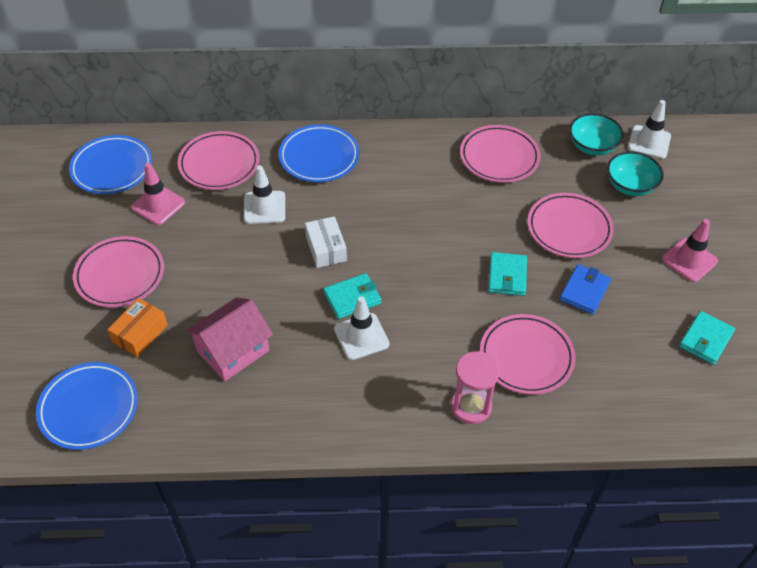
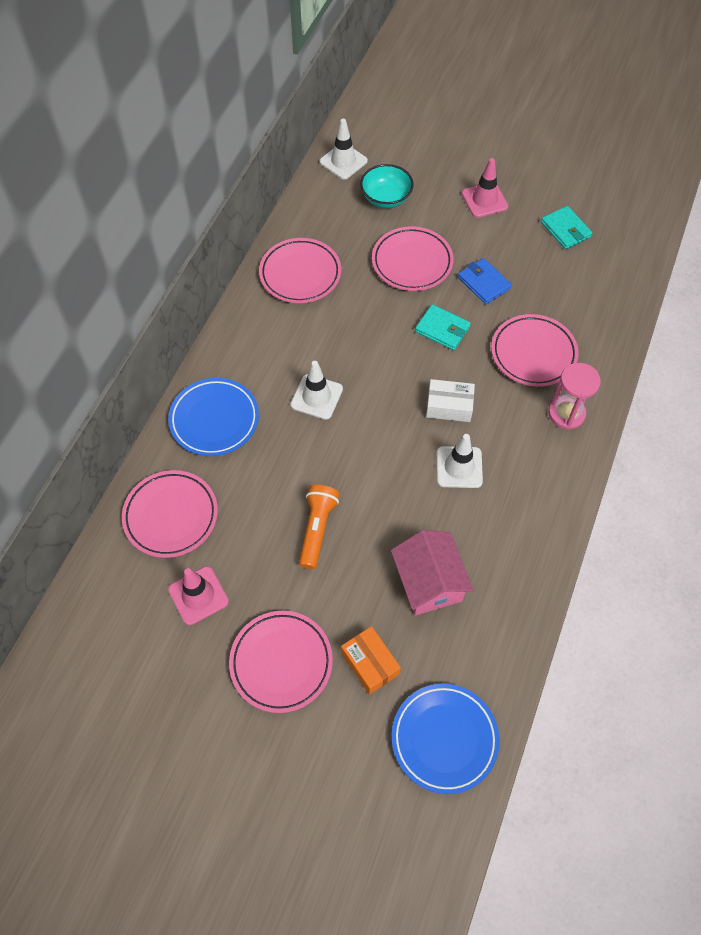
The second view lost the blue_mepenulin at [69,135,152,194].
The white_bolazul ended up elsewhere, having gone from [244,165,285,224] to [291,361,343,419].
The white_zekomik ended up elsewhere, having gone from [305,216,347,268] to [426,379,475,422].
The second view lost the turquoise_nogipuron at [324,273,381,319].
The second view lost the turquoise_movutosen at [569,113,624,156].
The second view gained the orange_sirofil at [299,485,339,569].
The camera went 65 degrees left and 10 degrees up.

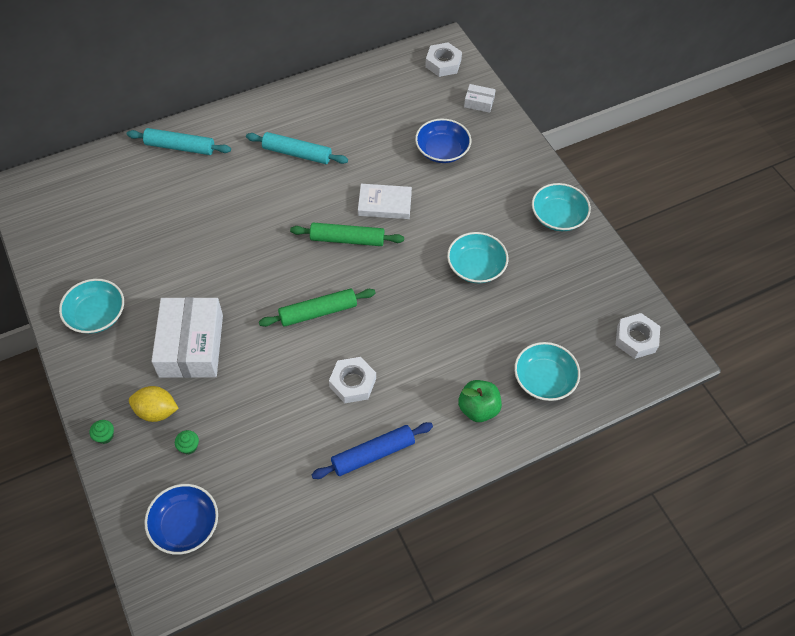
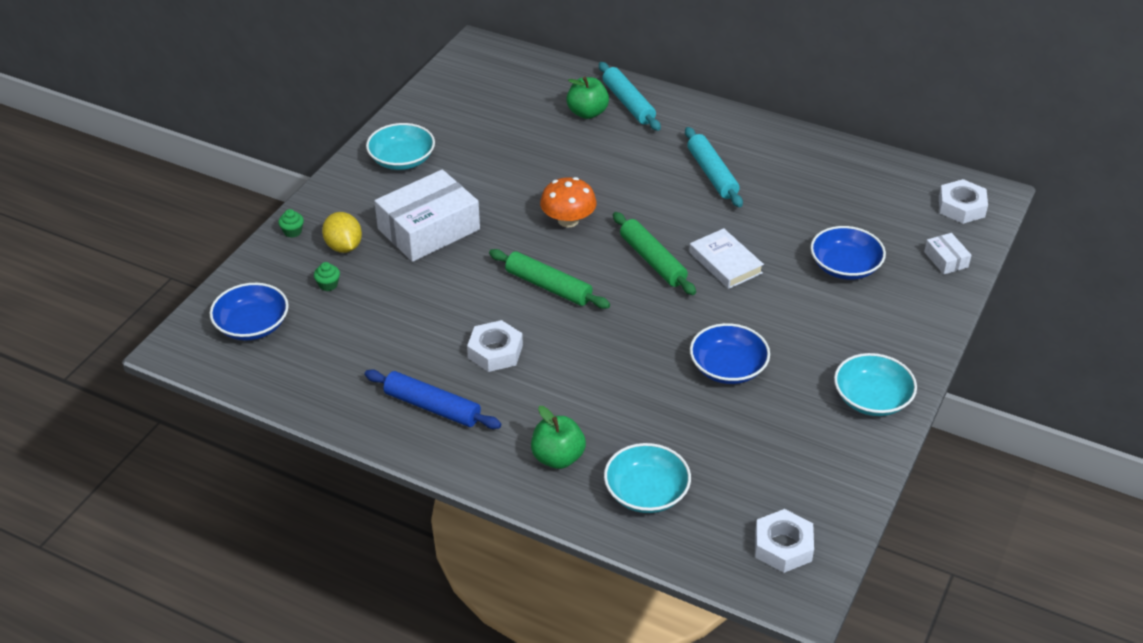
What was the turquoise_movutosen at [447,232,508,283] turned into the blue_movutosen at [690,323,770,384].
The second view gained the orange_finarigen at [540,177,597,227].
The second view gained the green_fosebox at [566,77,609,119].
The camera went 55 degrees right and 15 degrees down.

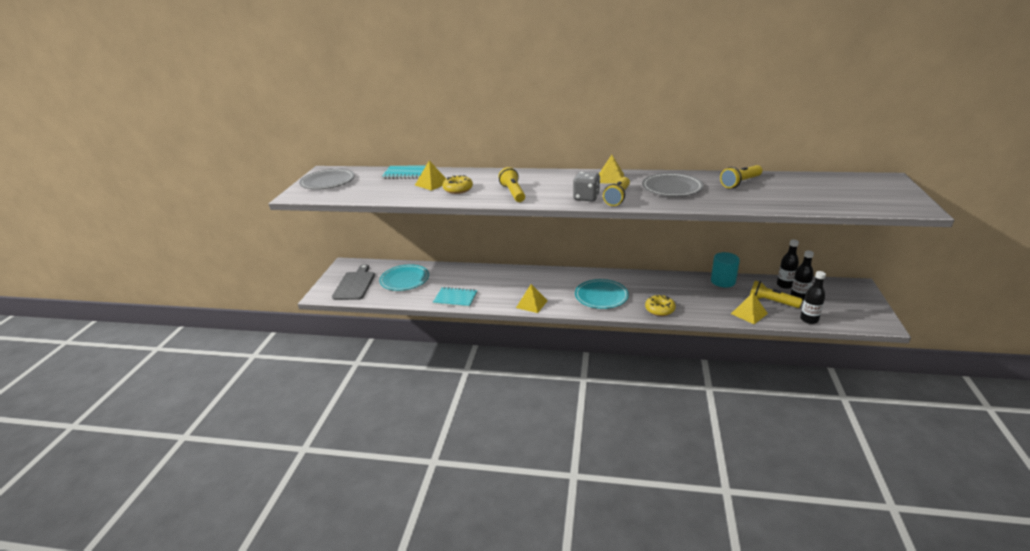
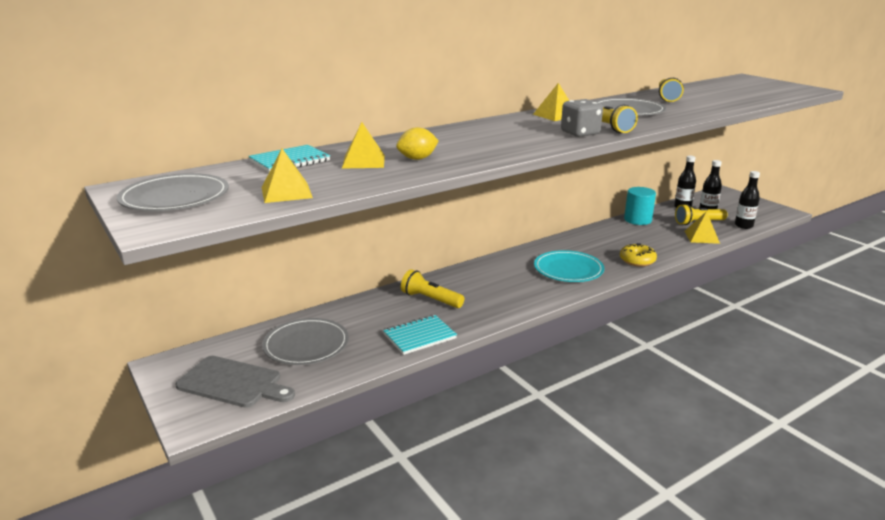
The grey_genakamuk at [332,264,375,300] ended up facing another way, 150 degrees clockwise from before.
What was the turquoise_mepenulin at [379,264,429,291] turned into the grey_mepenulin at [262,318,349,365].
Where the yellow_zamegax stood at [443,175,473,194], the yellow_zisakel came to stand at [396,127,439,160].
The yellow_sirofil ended up elsewhere, having gone from [498,167,525,202] to [401,269,464,308].
The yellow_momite ended up elsewhere, having gone from [516,284,548,313] to [262,149,313,203].
The camera went 45 degrees left and 5 degrees down.

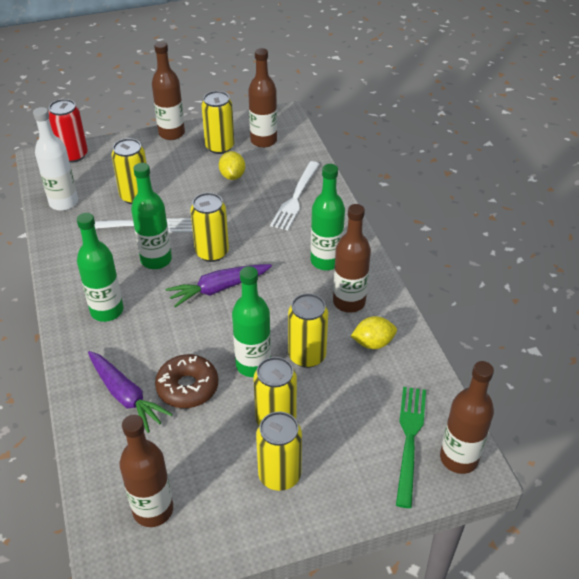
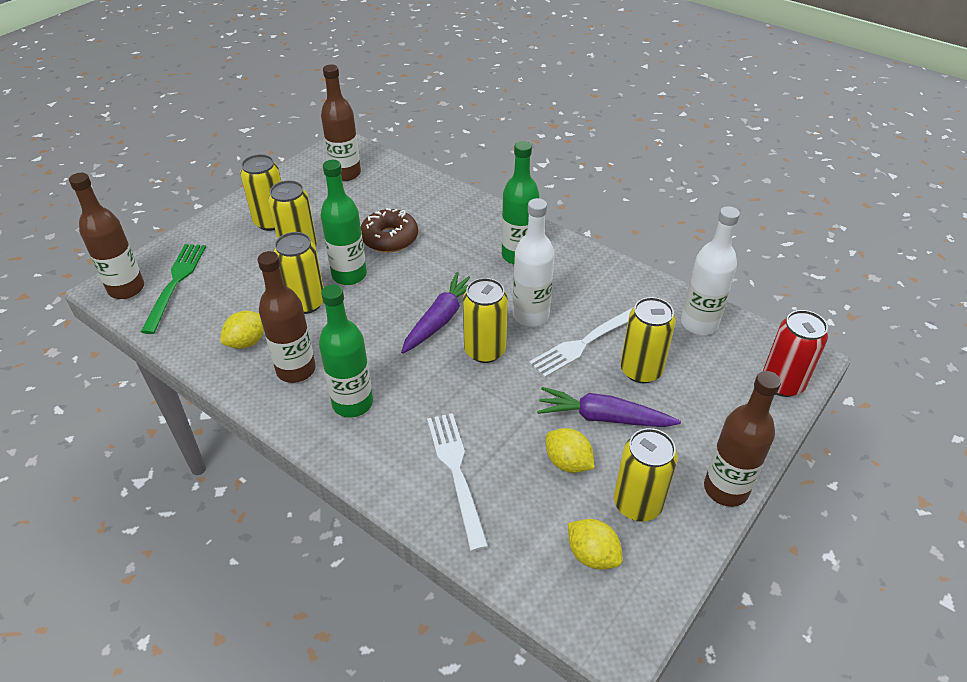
The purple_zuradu ended up elsewhere, having gone from [88,351,173,433] to [537,387,681,427].
What was the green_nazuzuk at [131,163,172,269] turned into the white_nazuzuk at [513,198,555,327].
Where the brown_nazuzuk stood at [248,48,277,148], the yellow_zisakel came to stand at [568,519,623,570].
The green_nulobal at [396,387,426,508] ended up facing another way, 150 degrees counterclockwise from before.
The camera went 145 degrees right and 0 degrees up.

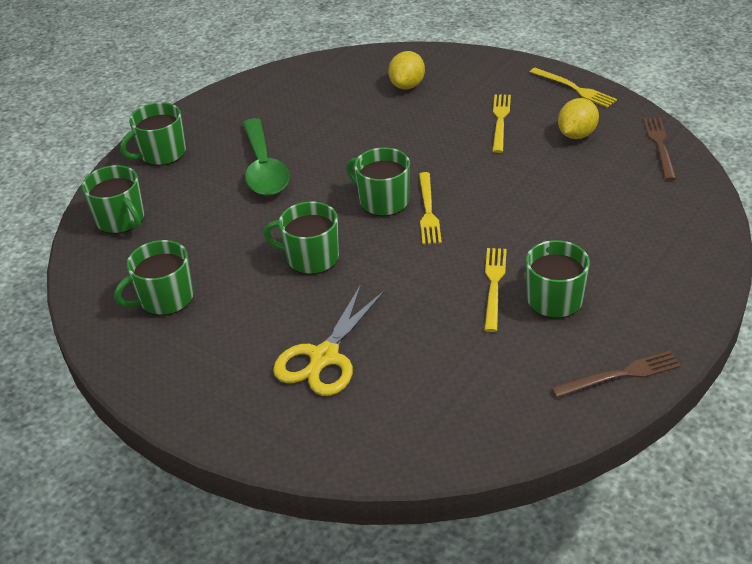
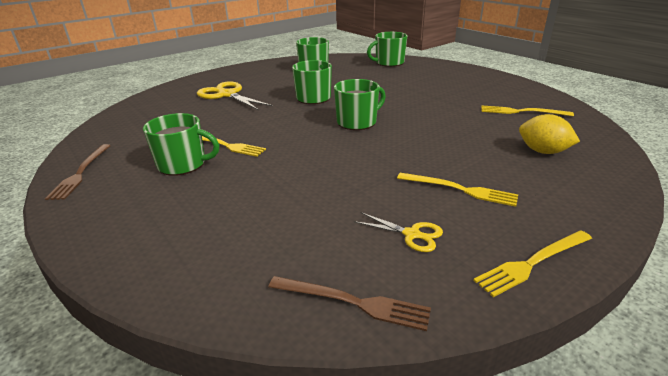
The second view lost the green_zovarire at [120,102,186,166].
The second view lost the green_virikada at [243,118,290,196].
The yellow_nulobal ended up elsewhere, having gone from [419,172,442,245] to [481,106,574,116].
Where the yellow_zisakel stood at [558,98,599,139], the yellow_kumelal came to stand at [354,212,443,252].
The camera went 105 degrees right and 10 degrees down.

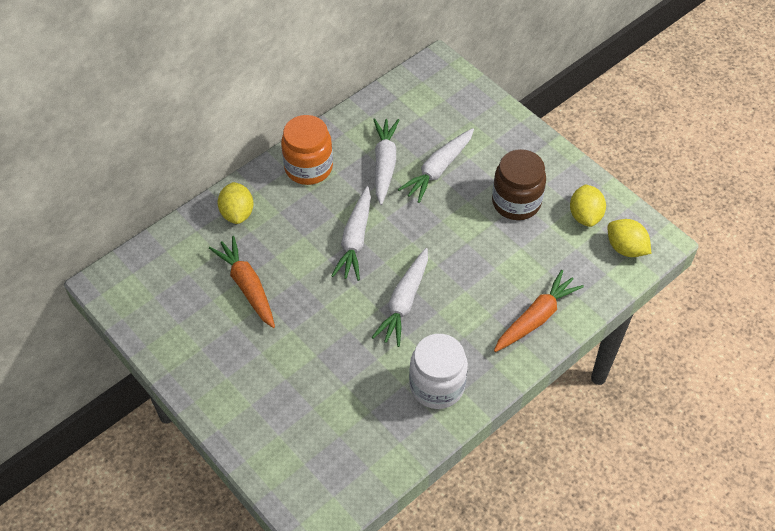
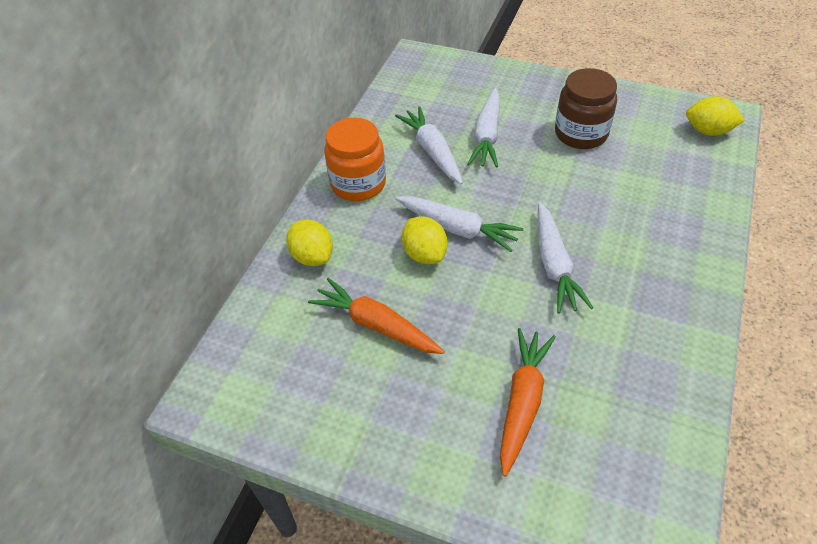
The white_zuradu at [332,186,371,281] ended up facing another way, 45 degrees counterclockwise from before.
The second view lost the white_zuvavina at [409,334,468,409].
The orange_zuradu ended up elsewhere, having gone from [494,270,584,352] to [500,328,556,477].
The yellow_zisakel ended up elsewhere, having gone from [570,184,606,227] to [402,216,447,264].
The camera went 25 degrees left and 5 degrees down.

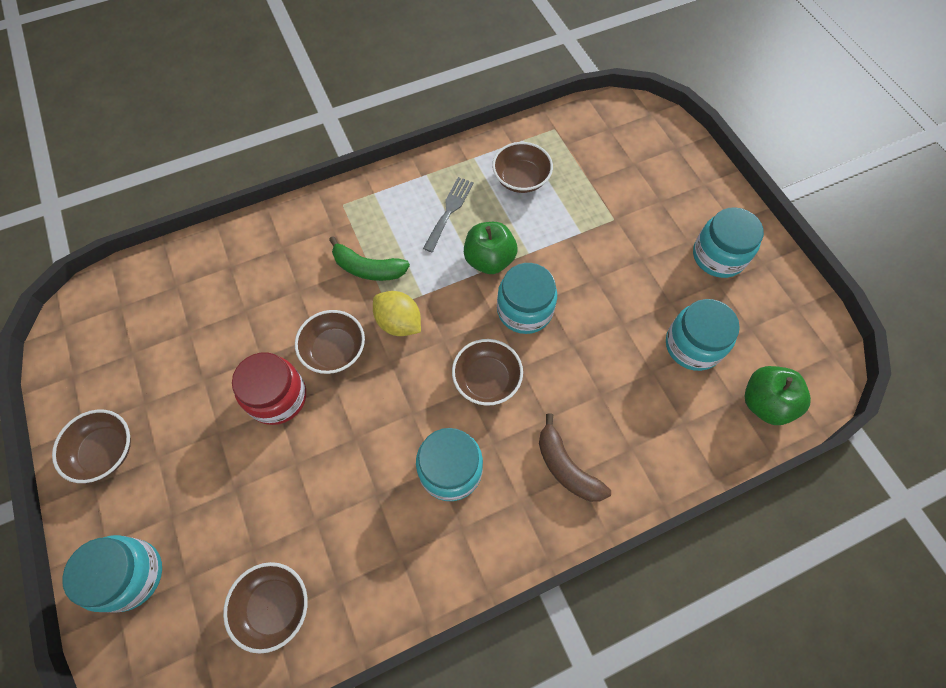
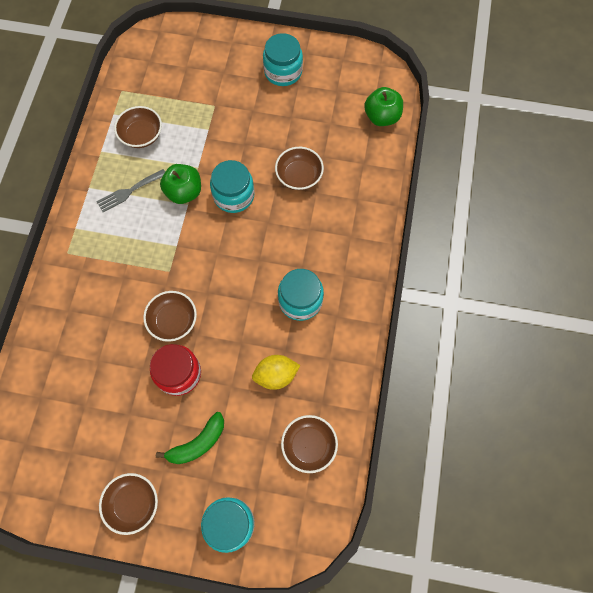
The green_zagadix ended up elsewhere, having gone from [329,236,410,281] to [156,412,224,464].
The yellow_zisakel ended up elsewhere, having gone from [373,291,421,336] to [252,355,300,390].
The grey_nulobal at [423,177,474,252] ended up facing another way, 90 degrees counterclockwise from before.
The brown_movutosen ended up elsewhere, having gone from [452,339,523,406] to [275,147,324,190].
The second view lost the brown_zagadix at [539,413,611,502].
The second view lost the turquoise_zuvavina at [666,299,740,371].
The camera went 55 degrees left and 5 degrees up.

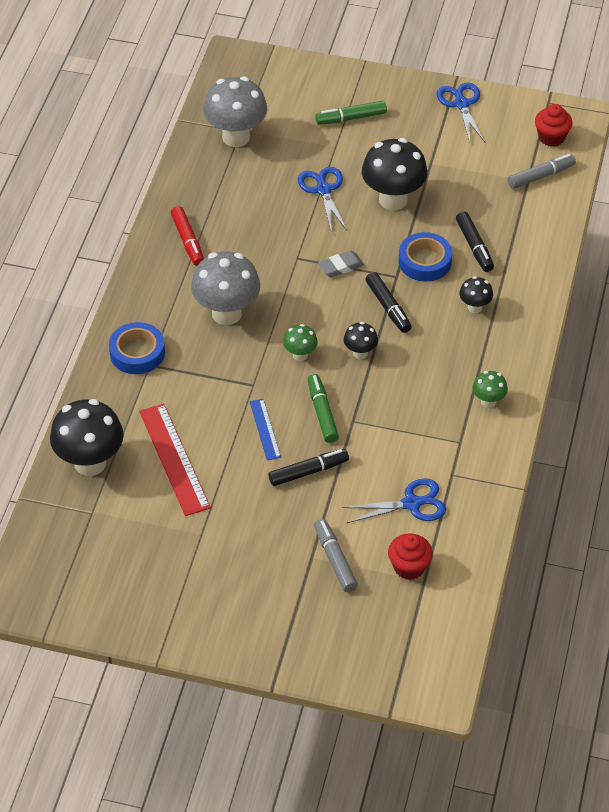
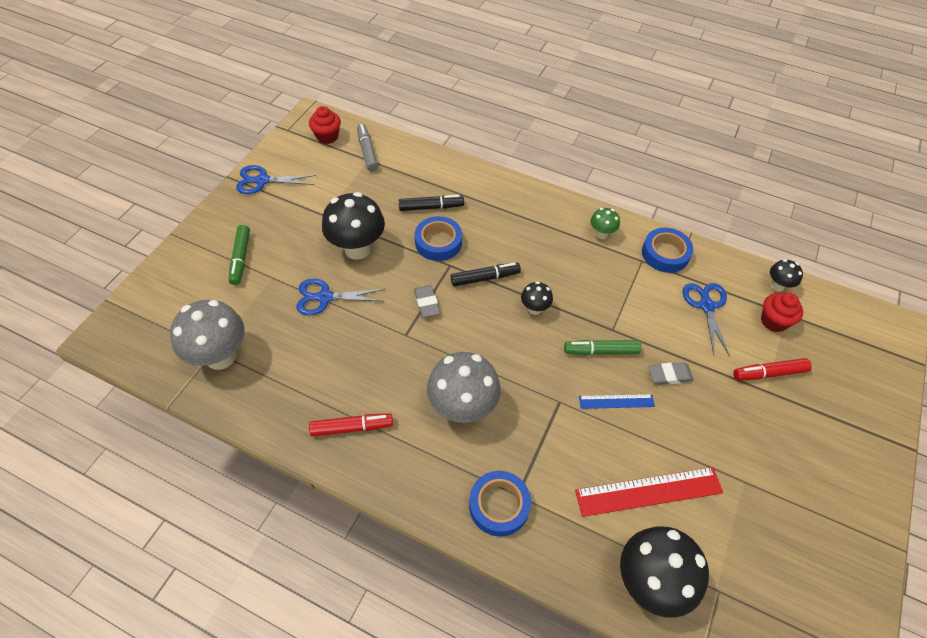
Where the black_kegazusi stood at [268,449,349,486], the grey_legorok came to stand at [649,362,694,385].
The second view lost the green_finarigen at [283,324,318,361].
What was the grey_kegazusi at [314,519,358,592] turned into the red_kegazusi at [733,358,812,381].
The black_finarigen ended up elsewhere, having gone from [459,276,493,313] to [770,259,803,292].
The second view gained the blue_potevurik at [642,228,693,273].
The camera went 80 degrees left and 5 degrees up.

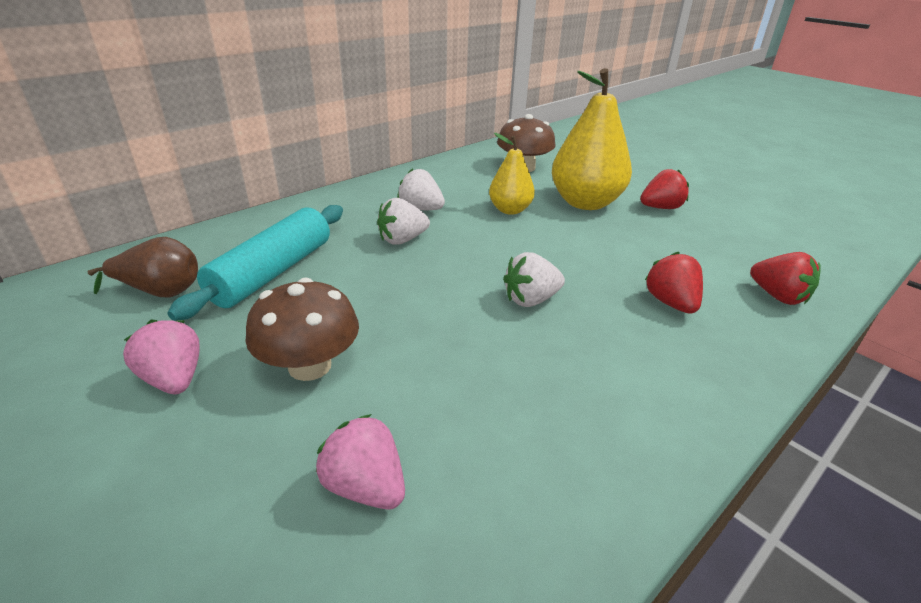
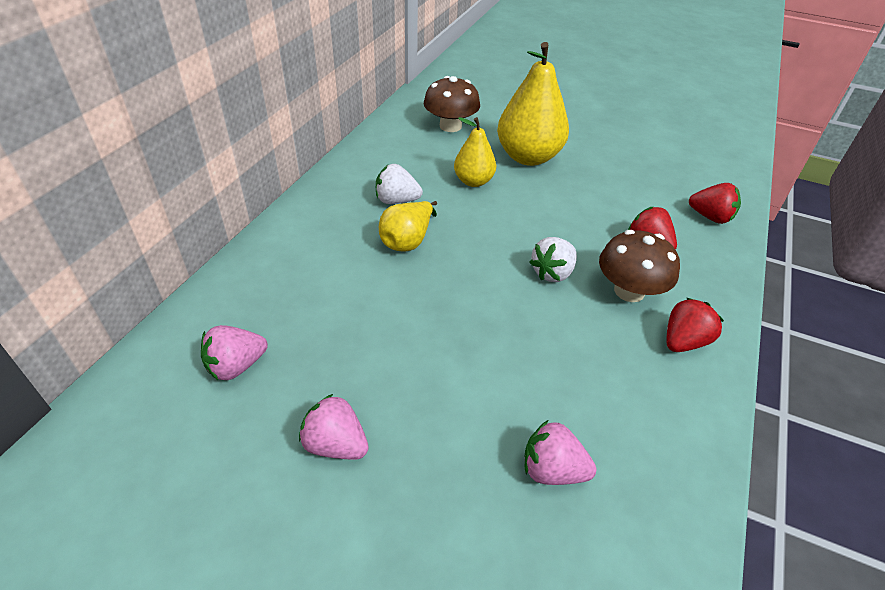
Where the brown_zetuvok stood at [88,237,198,297], the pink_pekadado came to stand at [201,325,268,380].
The second view lost the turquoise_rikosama at [167,205,343,321].
The brown_finarigen ended up elsewhere, having gone from [245,277,359,381] to [599,230,680,302].
Where the white_pekadado stood at [377,198,430,245], the yellow_zetuvok came to stand at [379,201,437,251].
The red_pekadado ended up elsewhere, having gone from [640,169,689,209] to [666,298,724,352].
The camera went 25 degrees left and 10 degrees up.

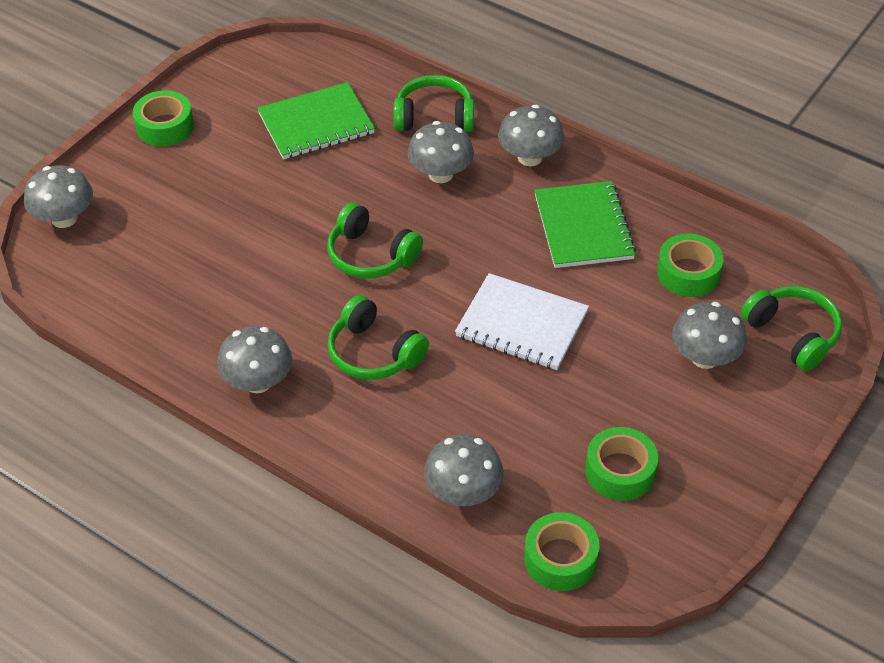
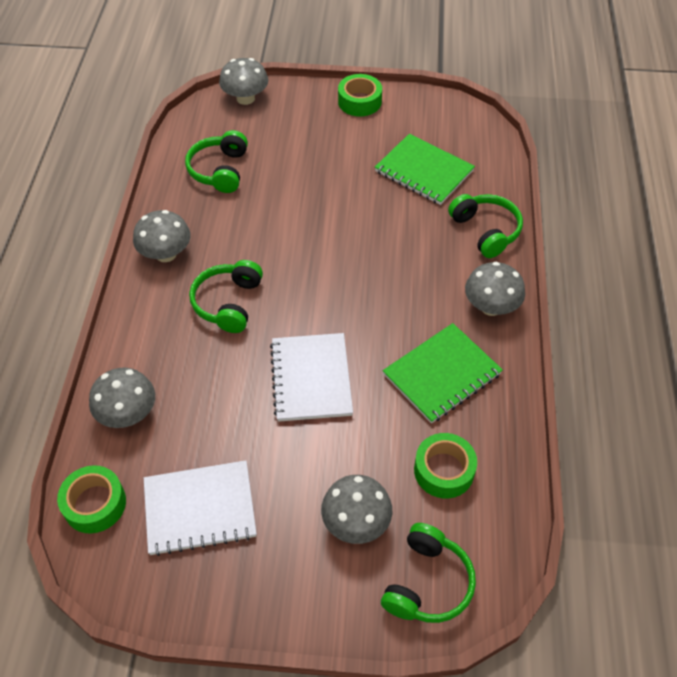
The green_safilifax ended up elsewhere, having gone from [327,202,423,279] to [185,130,248,193].
The second view lost the grey_finarigen at [407,121,474,183].
Where the green_potevurik stood at [585,427,658,501], the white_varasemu came to stand at [144,460,257,556].
The camera went 60 degrees right and 5 degrees up.

